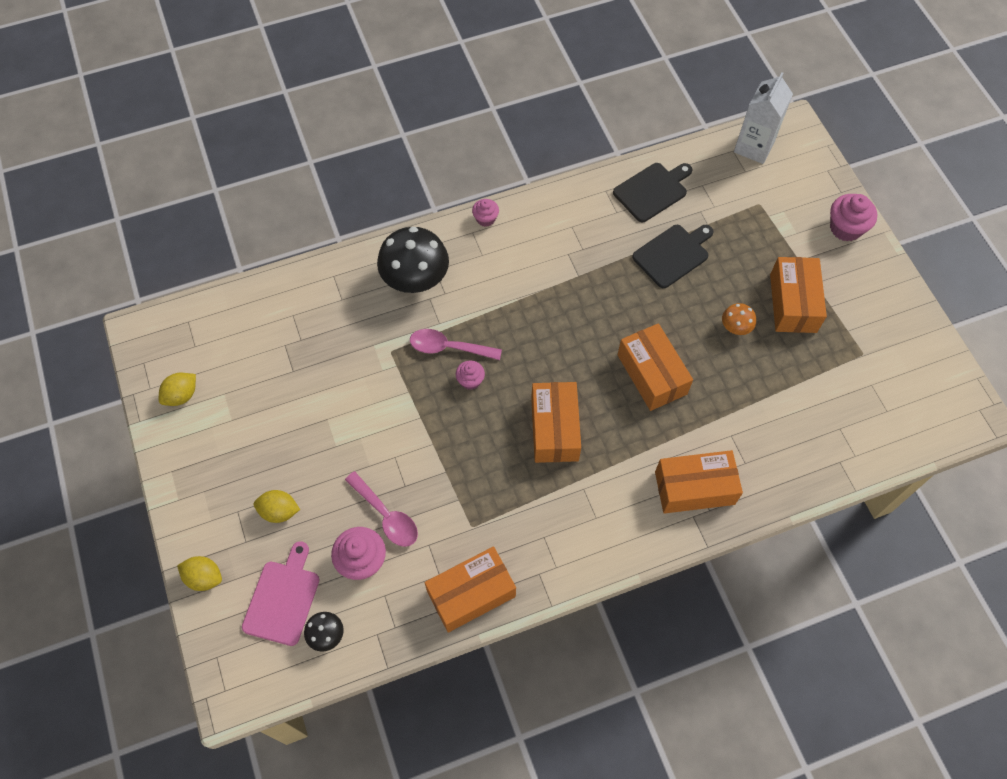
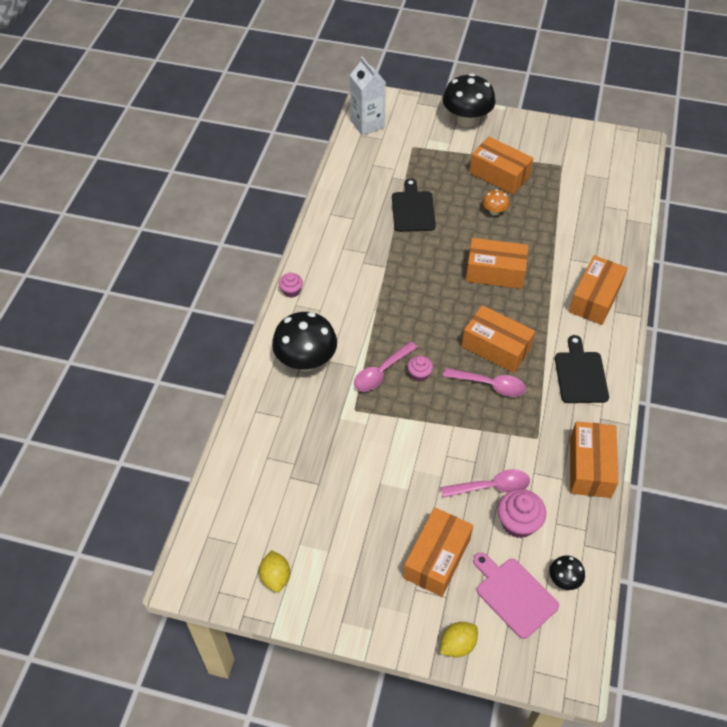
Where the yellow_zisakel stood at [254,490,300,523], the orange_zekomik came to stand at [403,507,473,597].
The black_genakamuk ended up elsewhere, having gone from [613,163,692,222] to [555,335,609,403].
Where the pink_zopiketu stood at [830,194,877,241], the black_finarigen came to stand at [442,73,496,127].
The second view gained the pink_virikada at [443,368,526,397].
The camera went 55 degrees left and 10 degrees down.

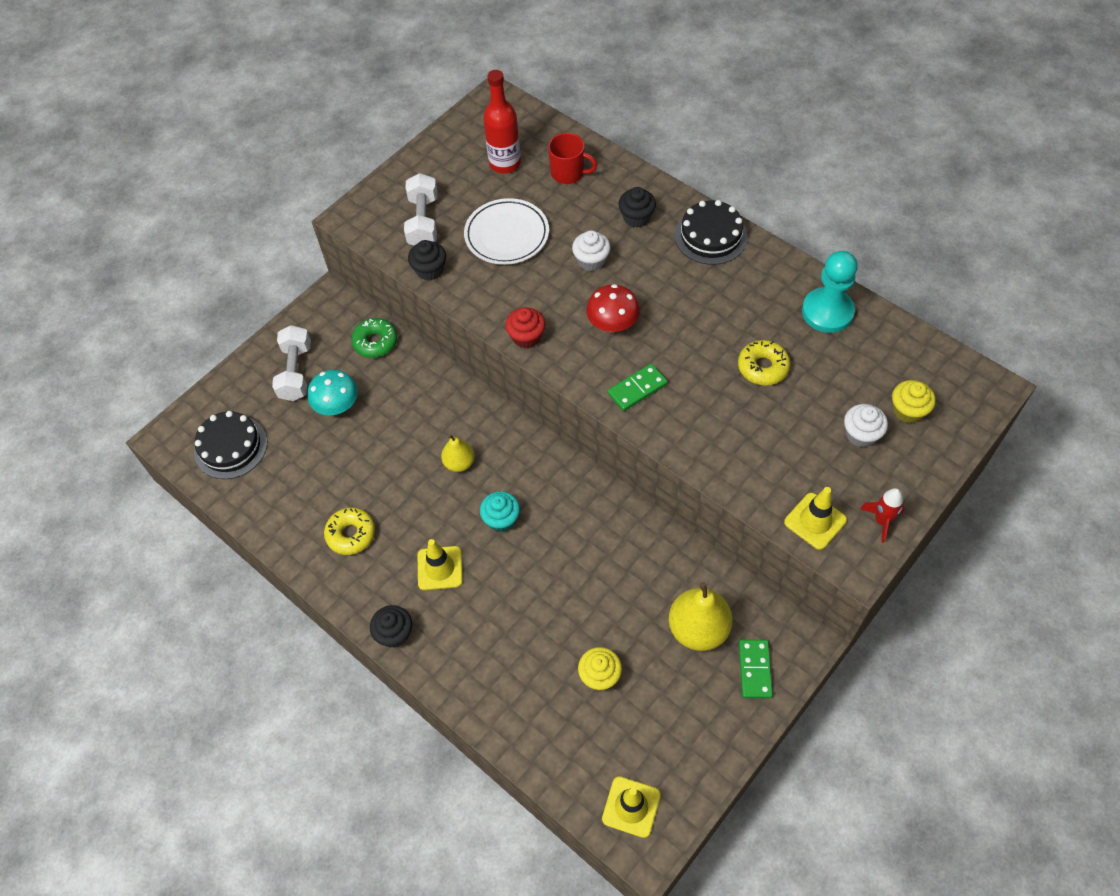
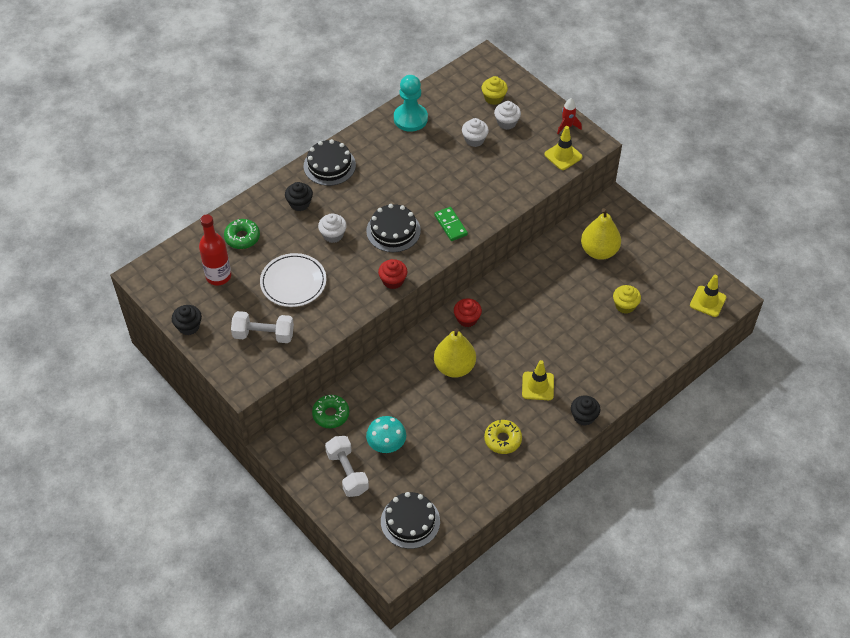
The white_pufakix at [272,325,311,401] ended up facing another way, 60 degrees clockwise from before.
The black_zopiketu ended up elsewhere, having gone from [408,240,446,281] to [172,305,202,335].
The size of the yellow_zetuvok at [441,434,475,472] changed by a factor of 1.72.
The second view lost the turquoise_zopiketu at [480,491,520,532].
Where the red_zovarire stood at [548,133,597,184], the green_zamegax came to stand at [224,219,260,249].
Where the red_finarigen stood at [586,284,640,332], the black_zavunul came to stand at [366,204,421,252].
The second view lost the yellow_zamegax at [738,340,790,385].
The second view lost the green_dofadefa at [739,640,773,698].
The second view gained the red_zopiketu at [454,299,482,327].
The second view gained the white_zopiketu at [462,118,489,147].
The camera went 85 degrees left and 5 degrees down.

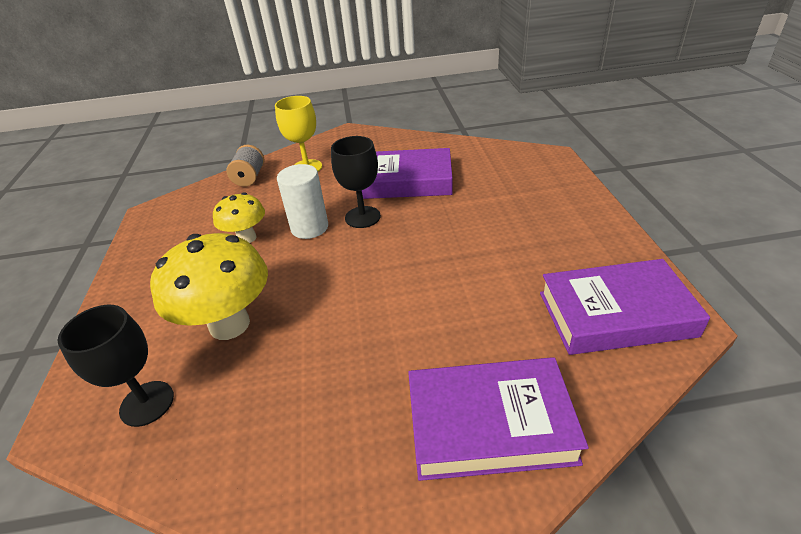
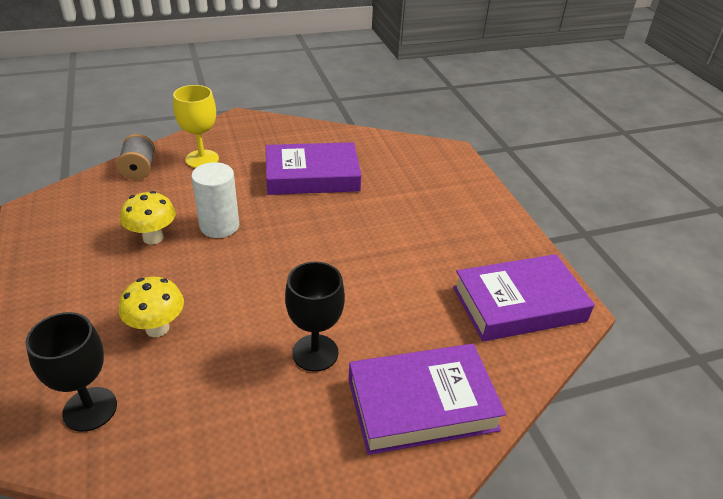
The size of the yellow_finarigen at [150,233,268,340] changed by a factor of 0.58.
The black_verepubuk ended up elsewhere, having gone from [331,136,381,228] to [285,262,345,372].
The camera went 15 degrees left and 0 degrees up.

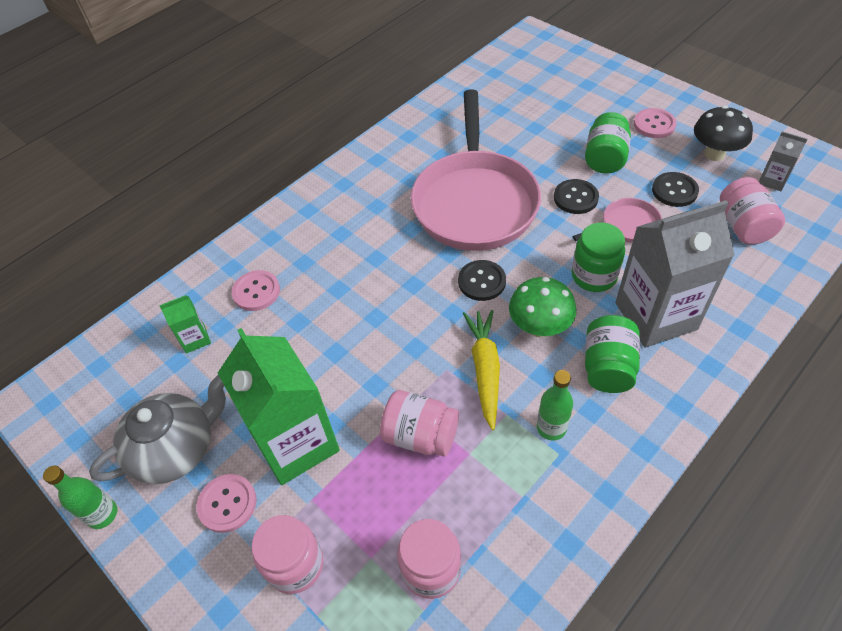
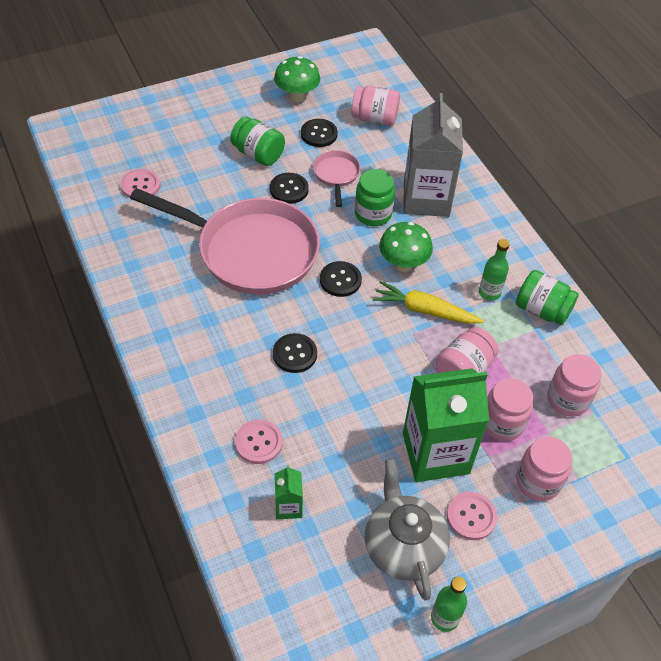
The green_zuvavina ended up elsewhere, having gone from [585,315,640,393] to [516,270,579,325].
The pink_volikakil ended up elsewhere, having gone from [634,108,677,138] to [121,169,161,198].
What was the black_finarigen at [694,106,753,161] turned into the green_finarigen at [274,56,320,102].
The second view lost the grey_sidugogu at [759,131,807,191].
The second view gained the black_volikakil at [273,333,317,373].
The second view gained the pink_zuvavina at [485,378,533,441].
The camera went 75 degrees left and 0 degrees up.

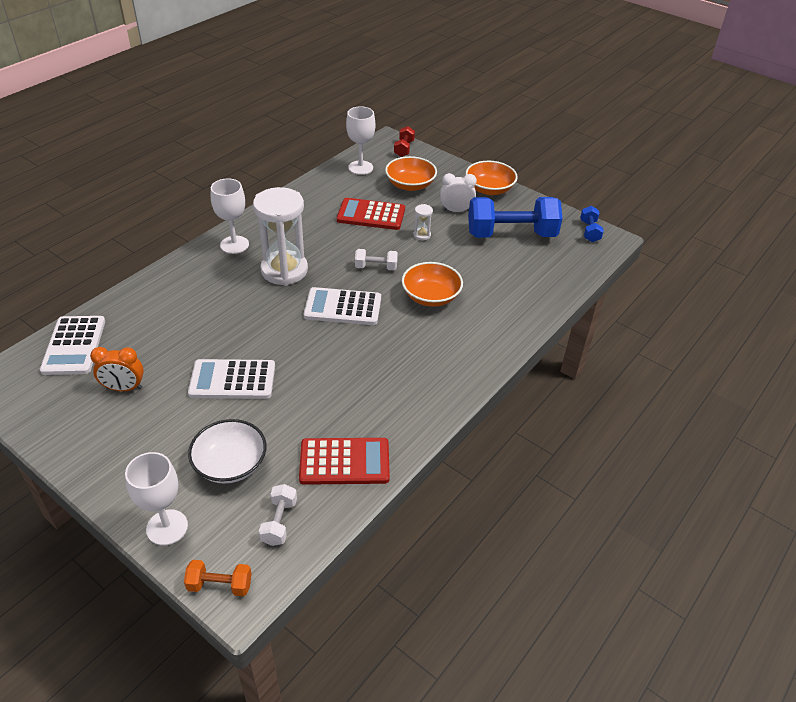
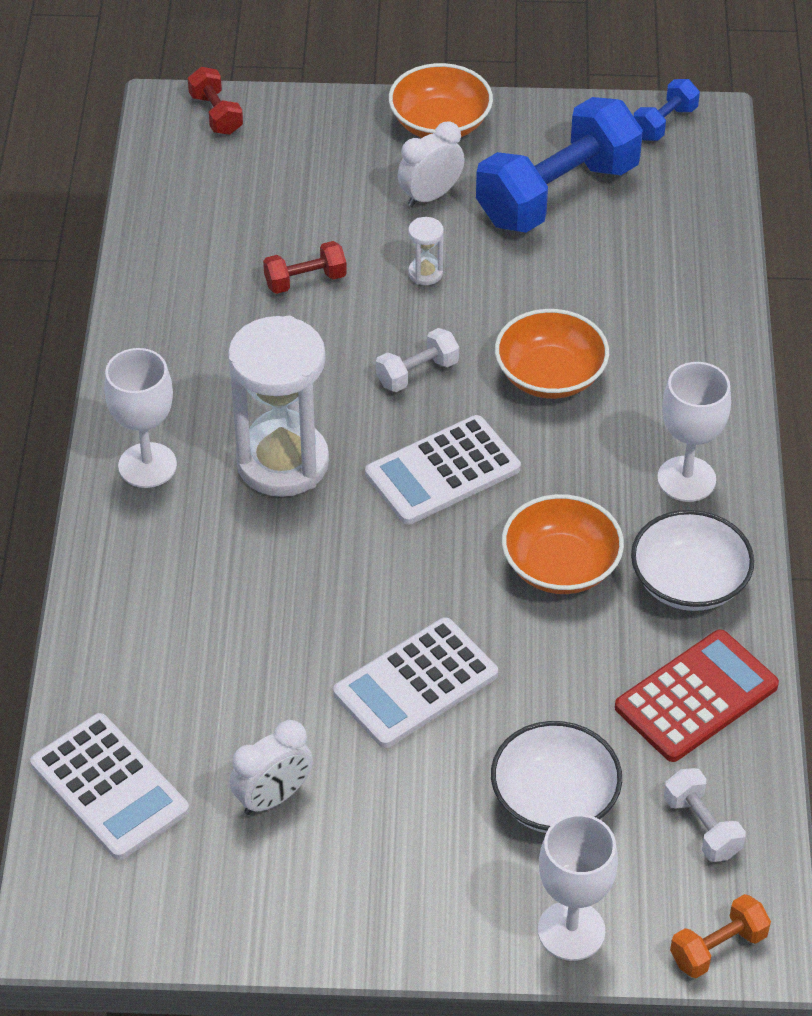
What was the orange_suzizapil at [90,347,144,391] turned into the white_suzizapil at [230,720,313,815].
Where the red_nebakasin stood at [337,198,405,230], the red_pufakix came to stand at [263,241,347,294].
The white_verepubuk ended up elsewhere, having gone from [346,106,375,175] to [657,362,731,502].
The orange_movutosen ended up elsewhere, having gone from [385,156,437,191] to [502,494,624,594].
The blue_pufakix at [580,206,604,242] ended up facing another way, 75 degrees clockwise from before.
The second view gained the white_movutosen at [631,510,754,611].
The camera went 35 degrees left and 5 degrees up.

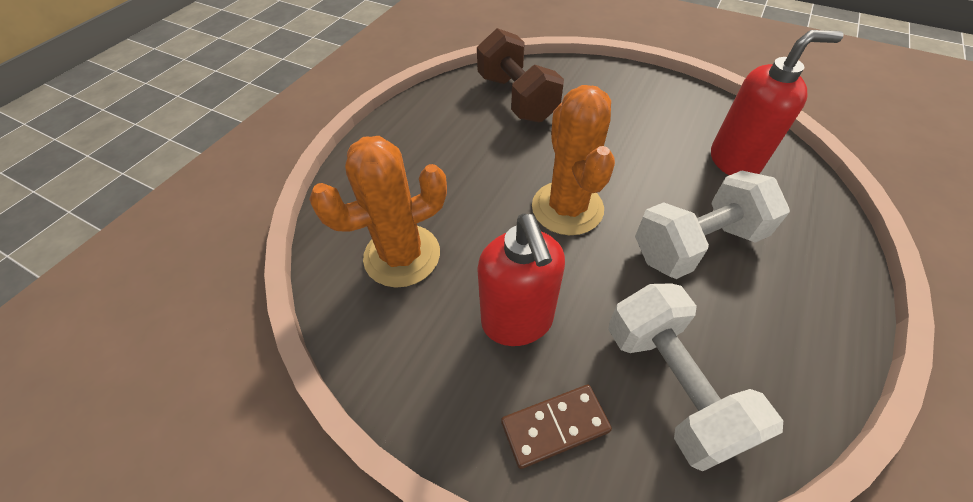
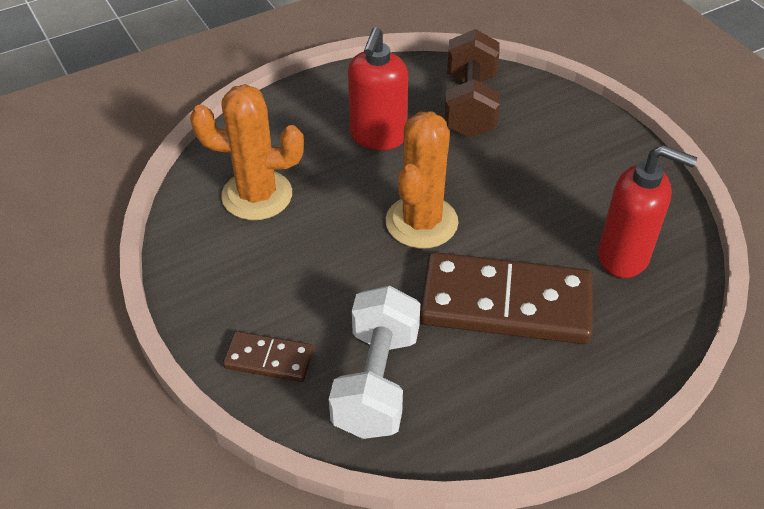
The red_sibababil ended up elsewhere, having gone from [477,214,565,346] to [348,27,408,150].
Where the white_pufakix stood at [635,171,790,279], the brown_dofadefa came to stand at [420,252,593,344].
The camera went 30 degrees right and 5 degrees down.

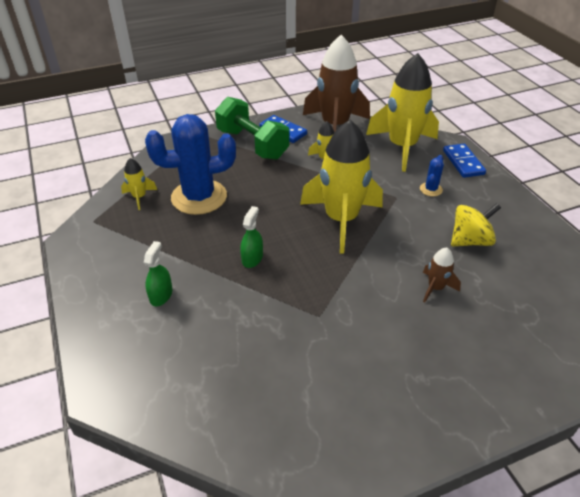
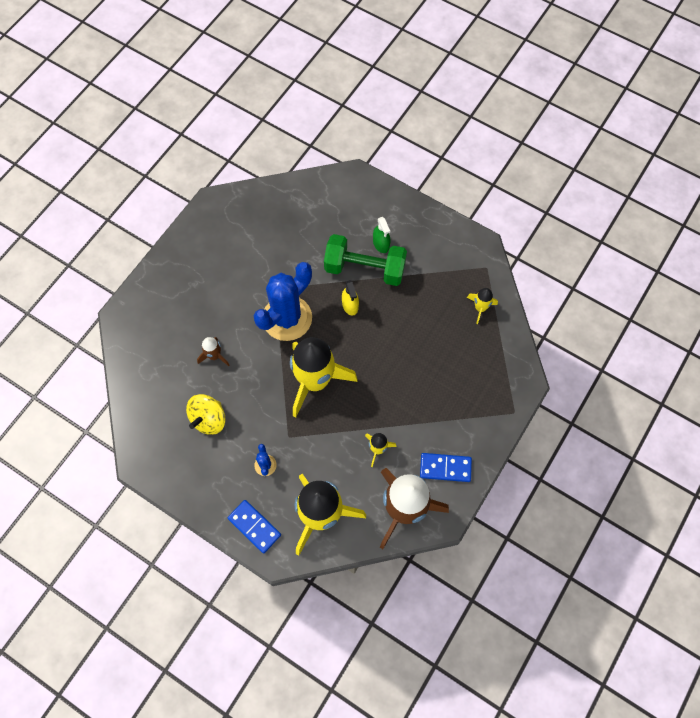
The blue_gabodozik ended up elsewhere, having gone from [145,114,236,215] to [254,262,312,341].
The green_pufakix ended up elsewhere, having gone from [215,97,289,160] to [324,234,407,286].
What was the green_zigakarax at [240,206,263,268] turned into the yellow_zigakarax at [342,280,359,316].
The camera went 145 degrees right and 25 degrees up.

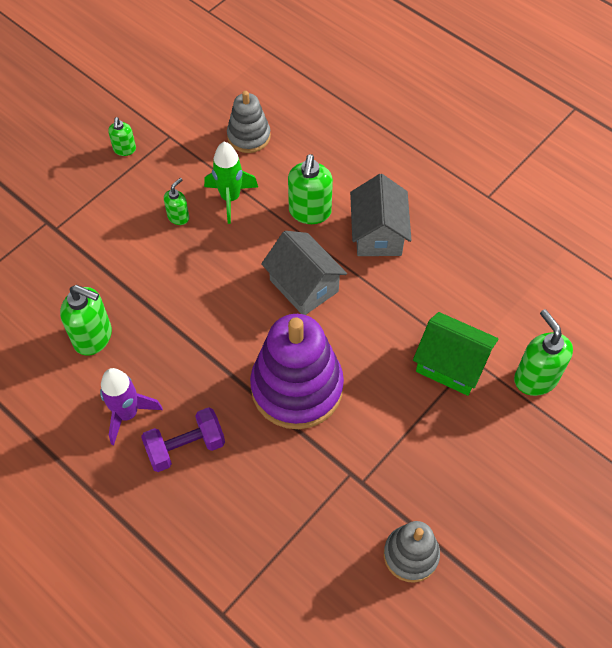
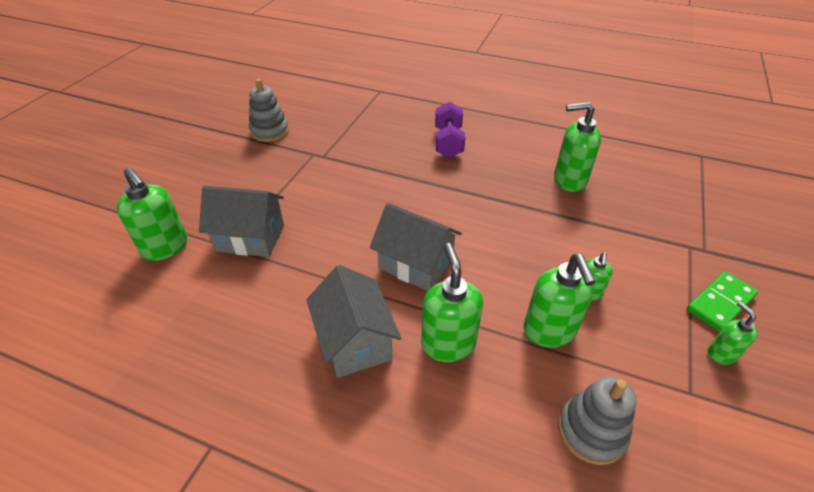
The second view lost the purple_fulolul at [100,368,163,445].
The purple_pufakix at [141,407,225,472] ended up facing another way, 45 degrees counterclockwise from before.
Where the green_fulolul stood at [204,142,258,224], the green_sibababil came to stand at [524,254,596,348].
The second view lost the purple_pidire at [250,314,344,429].
What was the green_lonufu at [413,312,499,396] turned into the grey_lonufu at [199,185,284,257].
The second view gained the green_dofadefa at [687,271,758,332].
The camera went 160 degrees right and 15 degrees down.

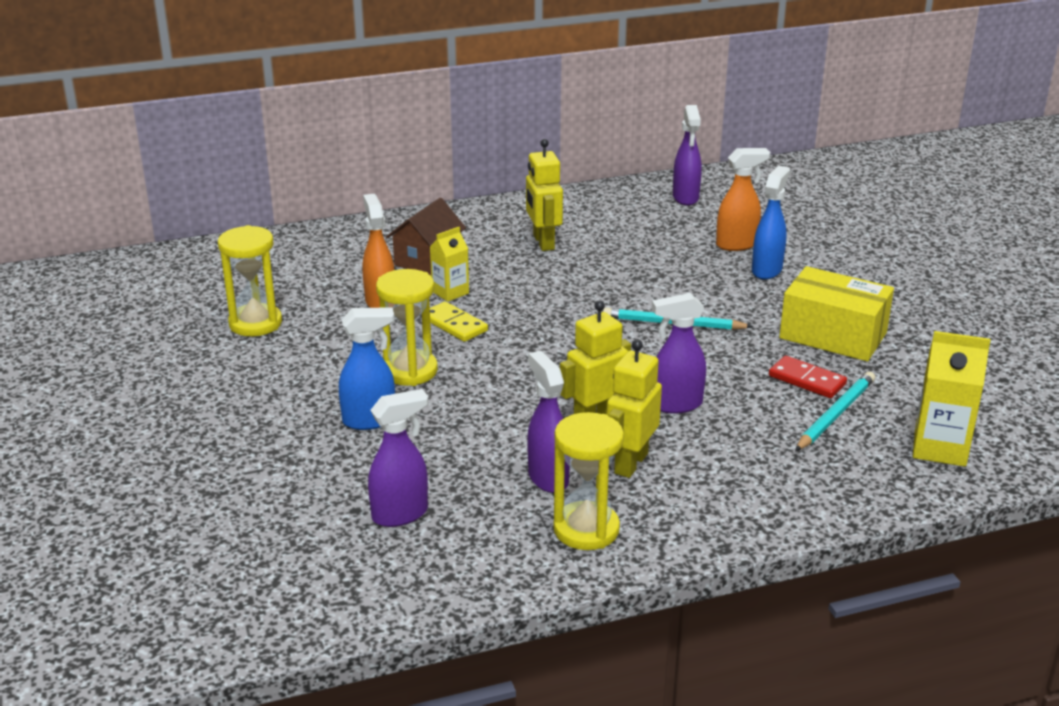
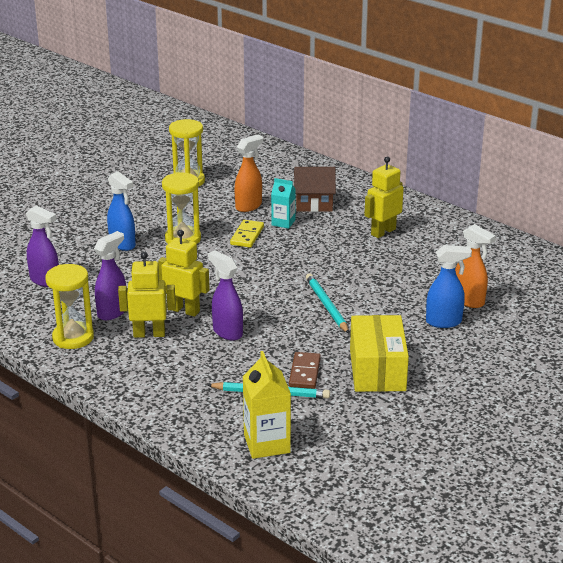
What was the yellow_sidugogu at [430,227,469,302] turned into the turquoise_sidugogu at [271,178,296,229].
The second view lost the purple_zigakarax at [673,105,702,206].
What was the red_dofadefa at [769,355,847,398] turned into the brown_dofadefa at [289,352,321,389].
The camera went 60 degrees right and 0 degrees up.

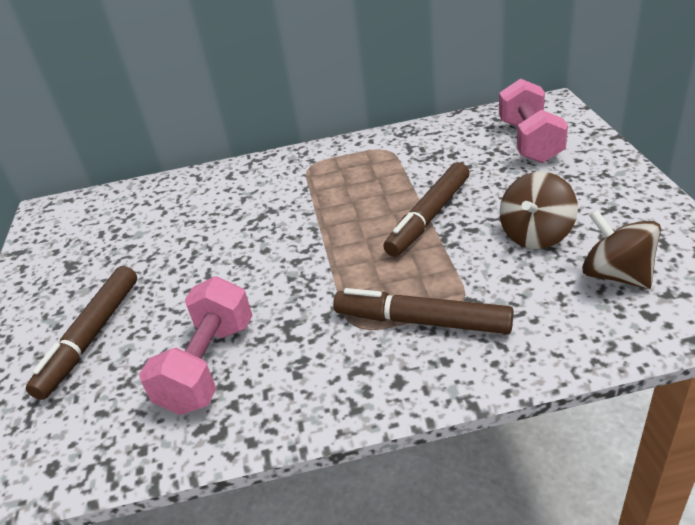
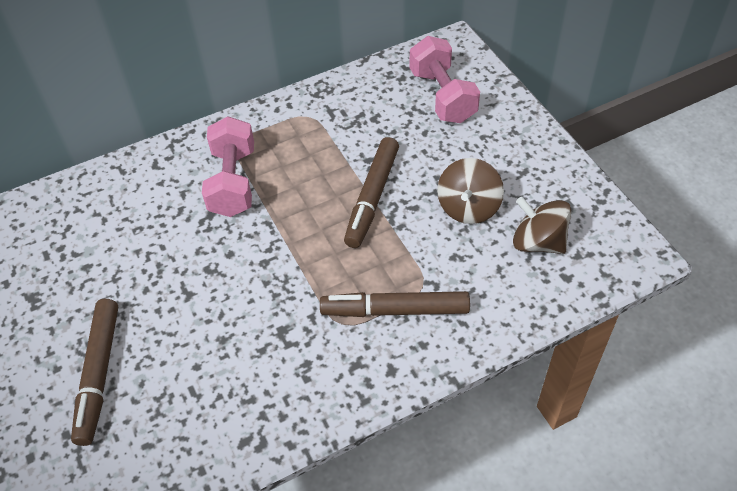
The pink_pufakix ended up elsewhere, having gone from [139,277,252,415] to [202,116,254,217].
The camera went 20 degrees left and 15 degrees up.

